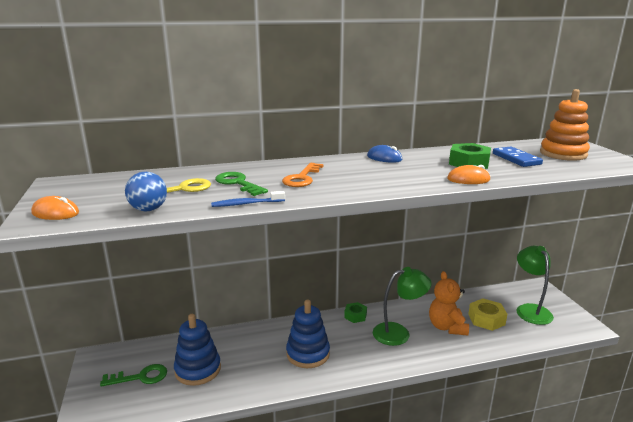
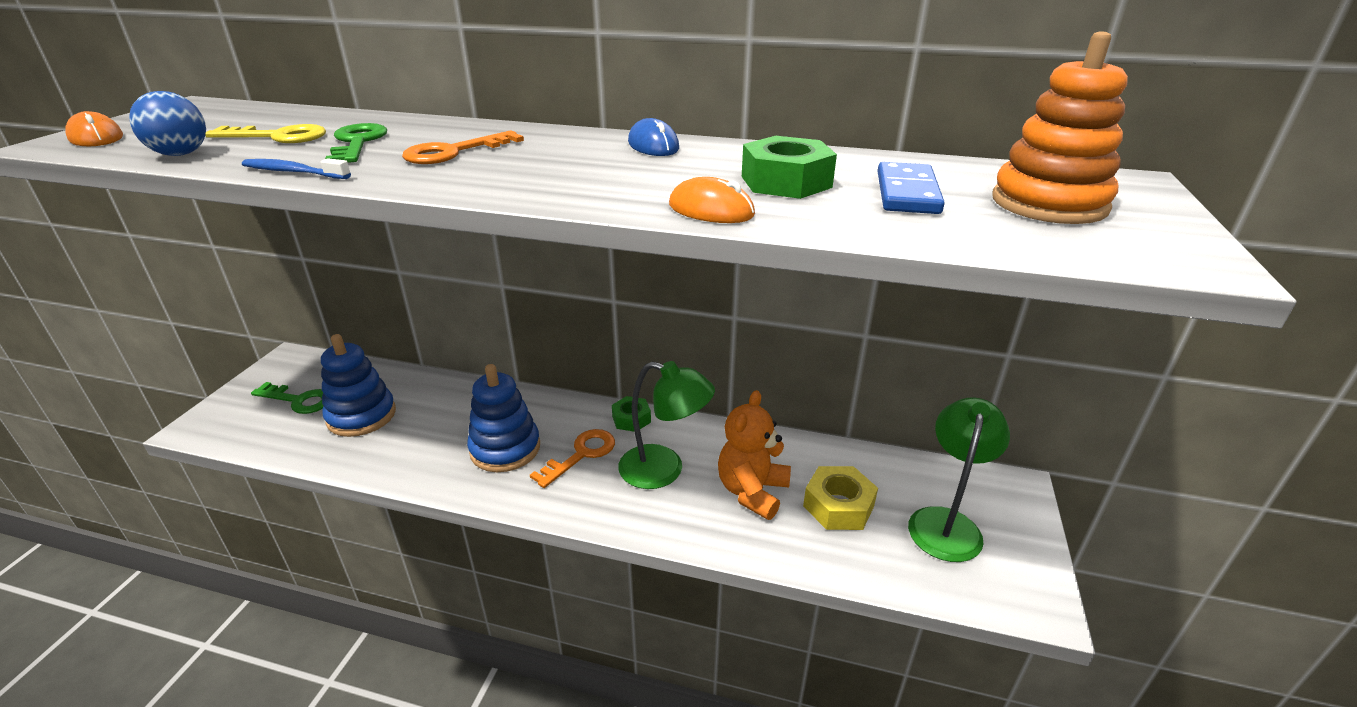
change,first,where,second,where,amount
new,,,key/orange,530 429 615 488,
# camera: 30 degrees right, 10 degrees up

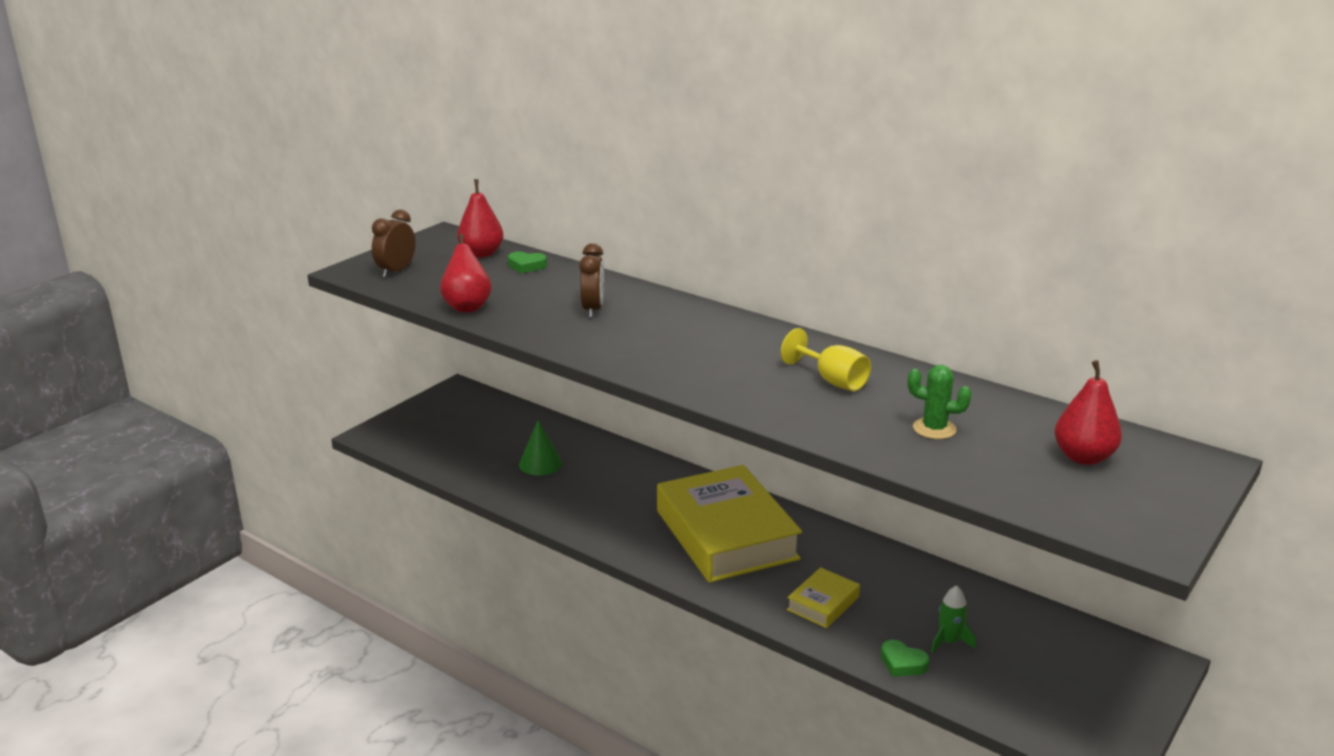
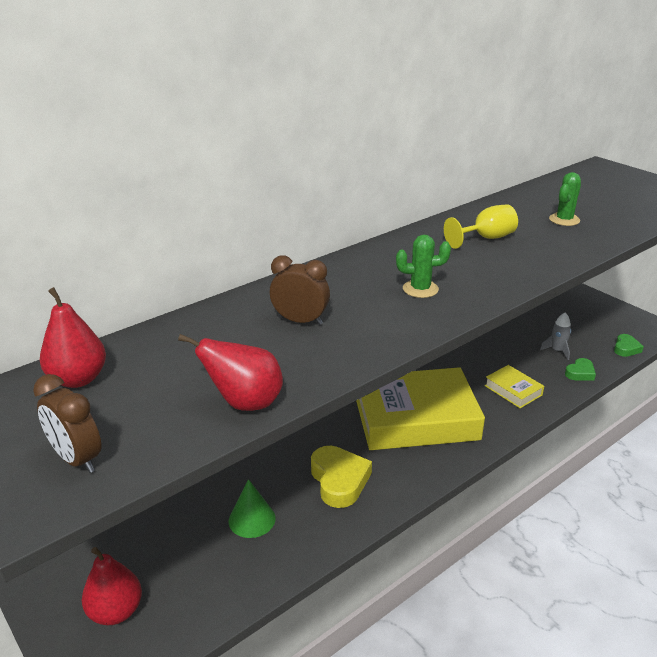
change,first,where,second,where,amount
shifted,heart/green,508 252 547 273,,614 334 644 357,
repainted,rocket/green,931 585 976 653,rocket/grey,540 312 571 360,
shifted,pear/red,1055 360 1122 465,,82 547 142 625,
new,,,heart/yellow,311 446 372 508,
new,,,cactus/green,396 235 451 298,
# camera: 75 degrees left, 5 degrees up

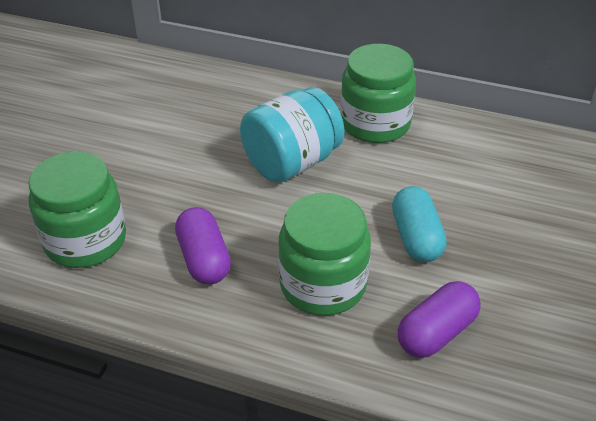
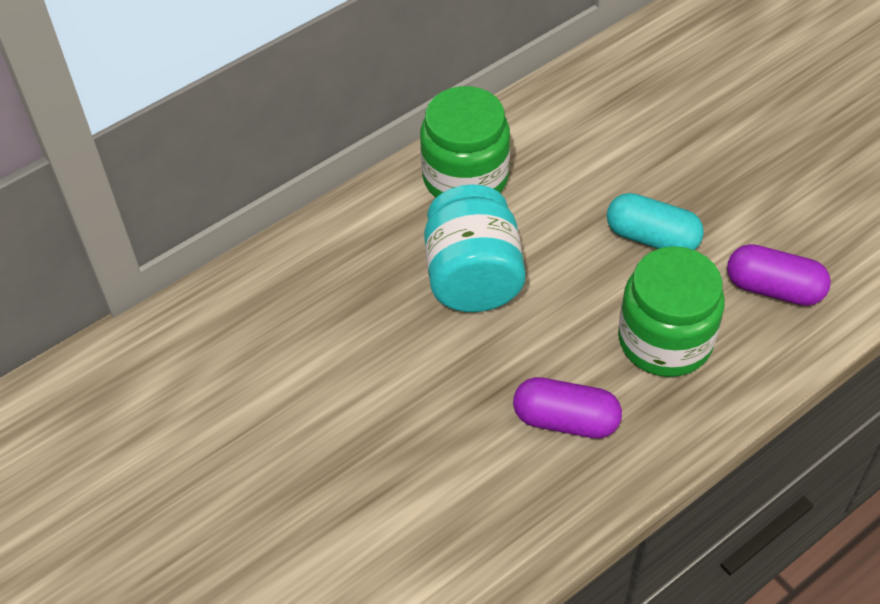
change,first,where,second,where,amount
gone,jar/green,28 152 126 268,,,
rotated,capsule/purple,398 281 481 358,,727 244 831 306,60 degrees counterclockwise
# camera: 55 degrees left, 10 degrees up

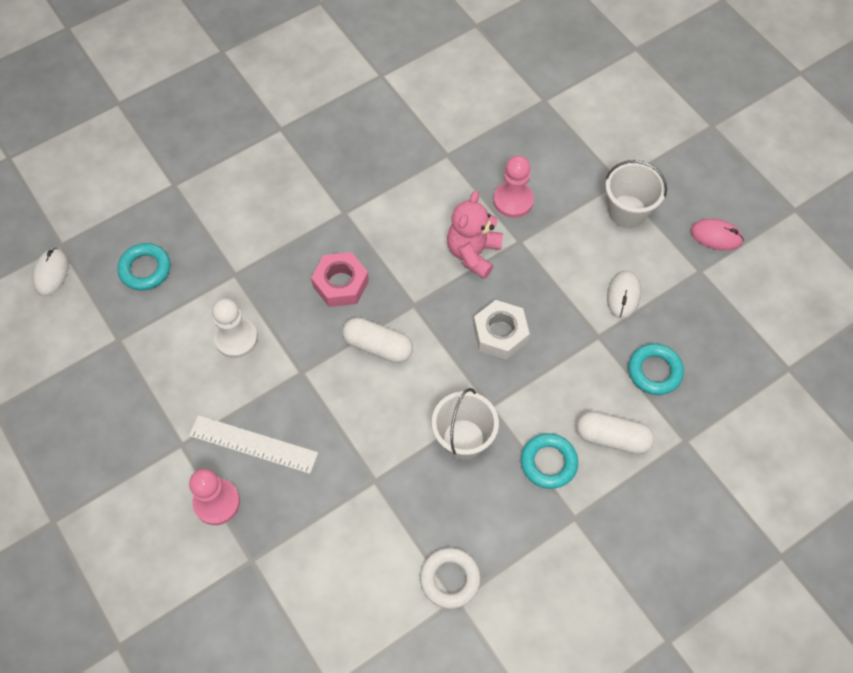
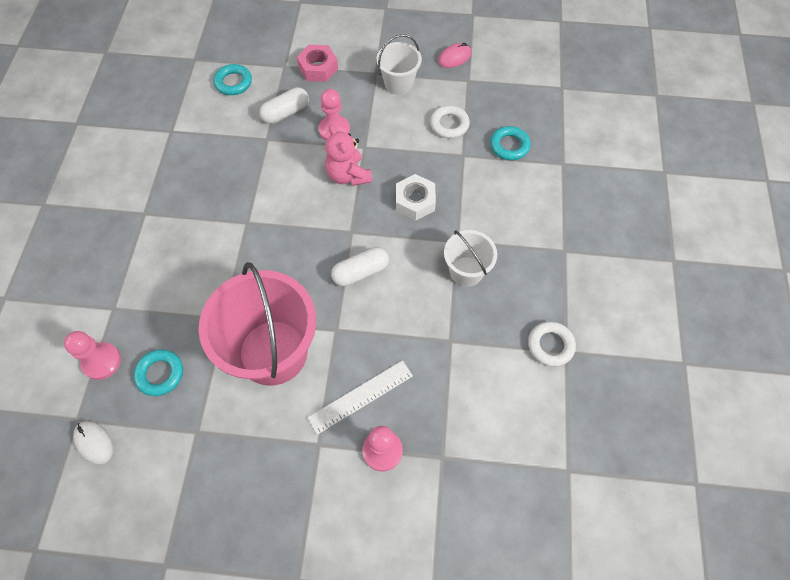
change,first,where,second,where,amount
swapped,pawn/white,212 298 258 358,bucket/pink,199 262 316 386,
shifted,nut/pink,311 252 369 307,,297 45 338 82,
shifted,ring/turquoise,521 433 578 489,,213 64 252 95,
shifted,capsule/white,577 411 654 454,,259 87 309 124,
swapped,mouse/white,607 271 641 319,ring/white,430 105 470 139,
new,,,pawn/pink,64 331 121 380,
# camera: 50 degrees left, 0 degrees up

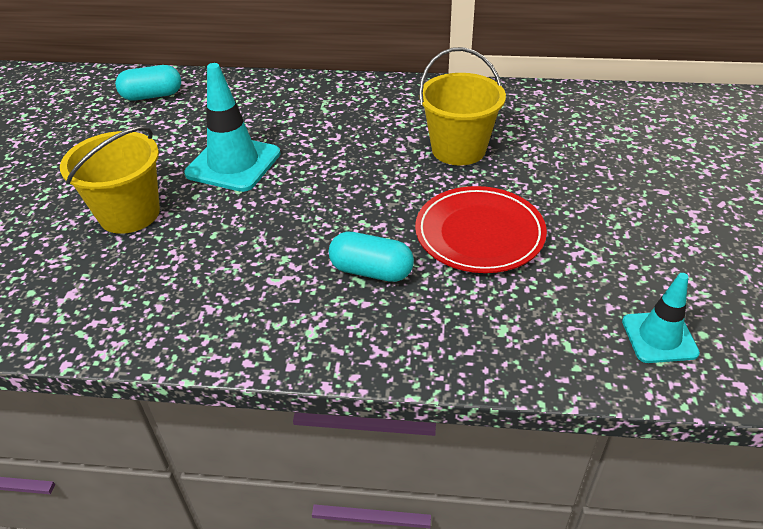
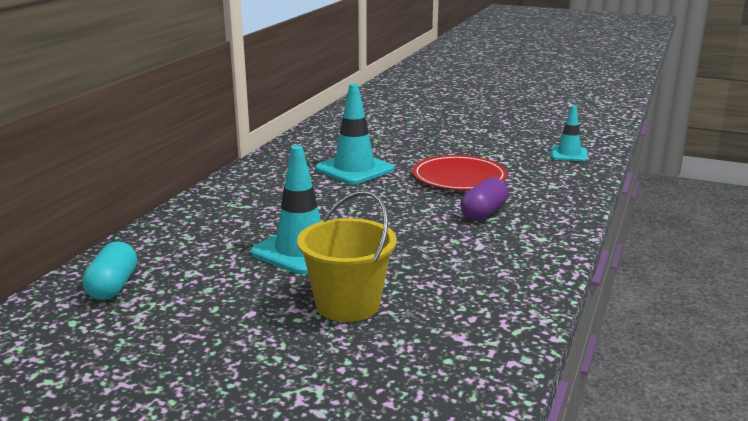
change,first,where,second,where,amount
repainted,capsule/turquoise,329 232 414 282,capsule/purple,460 177 508 221,
swapped,bucket/yellow,419 47 506 166,traffic cone/turquoise,315 83 394 184,
# camera: 75 degrees left, 20 degrees down

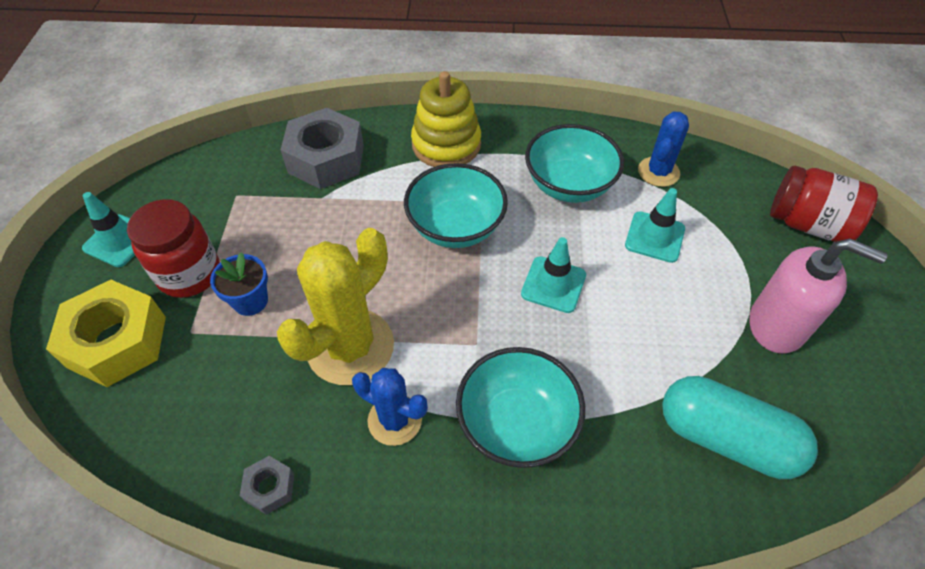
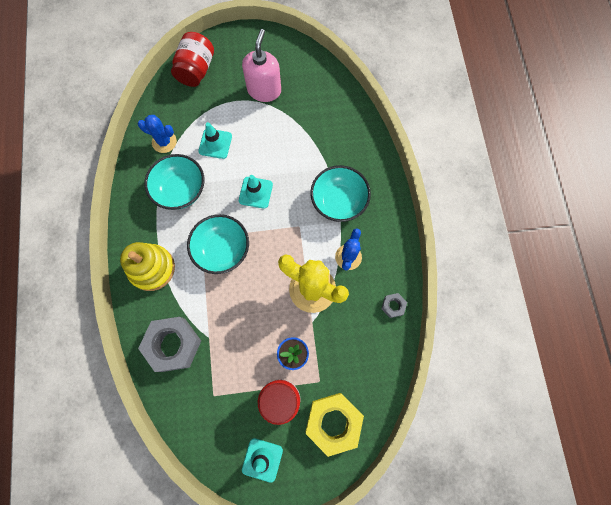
change,first,where,second,where,amount
gone,capsule/turquoise,662 376 818 479,,,
# camera: 100 degrees left, 20 degrees up

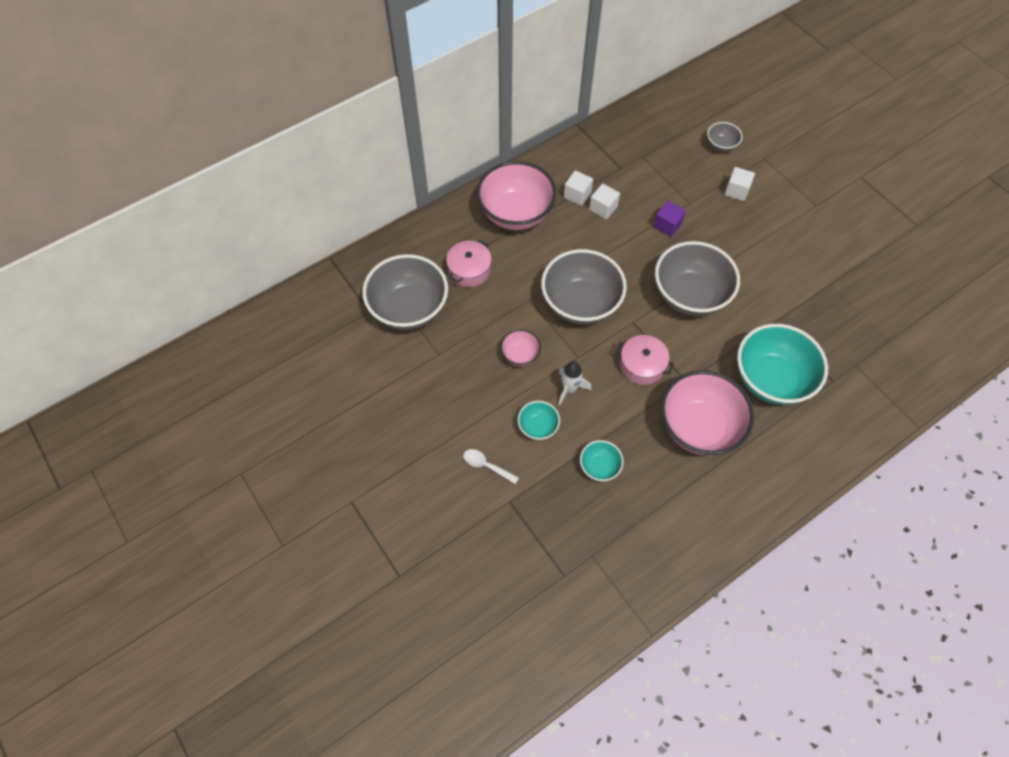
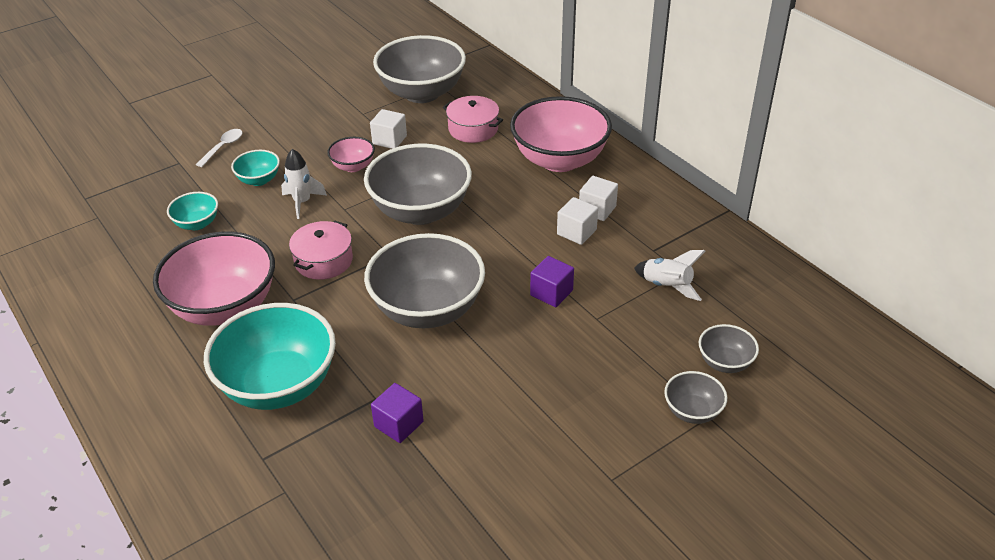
change,first,where,second,where,amount
shifted,cube/white,724 167 755 201,,370 109 407 149,
new,,,cube/purple,371 383 424 443,
new,,,rocket/white,634 250 705 301,
new,,,bowl/grey,664 371 727 424,
# camera: 90 degrees right, 20 degrees down

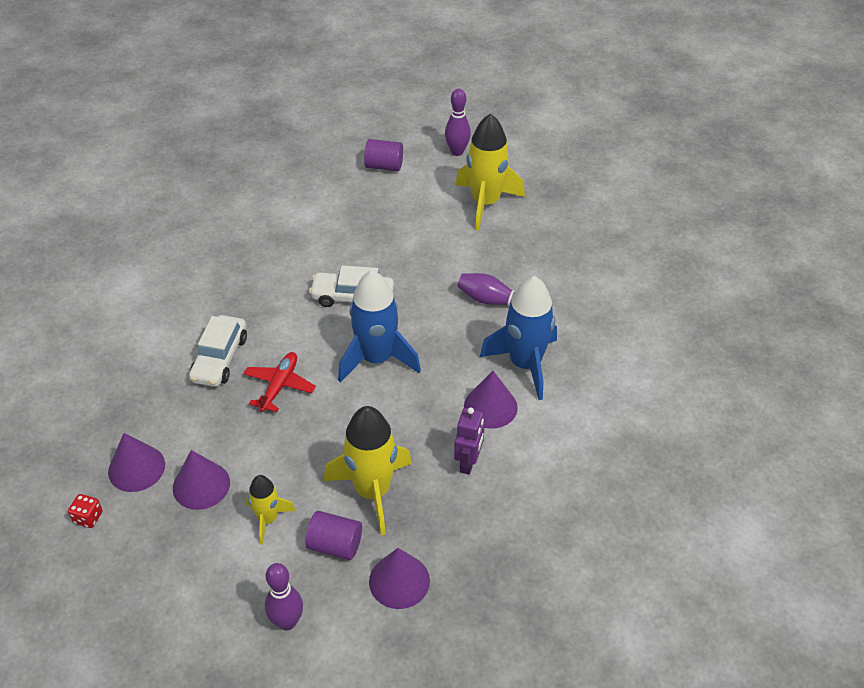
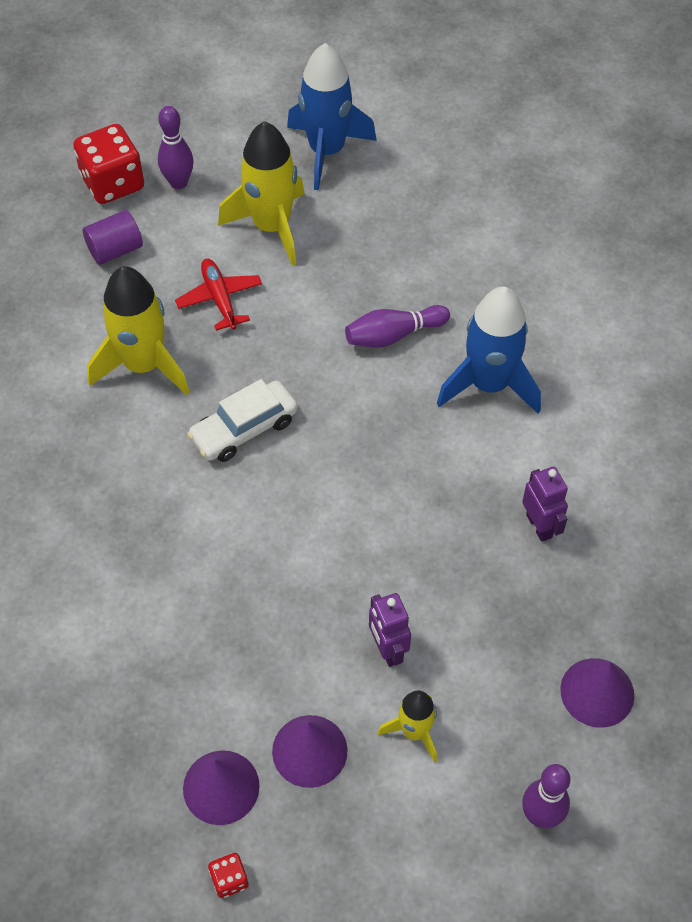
change,first,where,second,where,amount
gone,car/white,189 315 247 387,,,
shifted,plane/red,244 352 316 412,,175 259 262 331,
gone,cylinder/purple,305 511 362 560,,,
shifted,rocket/yellow,324 406 412 535,,87 266 190 396,
shifted,rocket/blue,338 270 421 383,,287 43 377 190,
gone,cone/purple,464 371 518 429,,,
new,,,dice/red,73 124 144 204,
new,,,robot/purple,369 593 411 667,
# camera: 40 degrees left, 10 degrees up

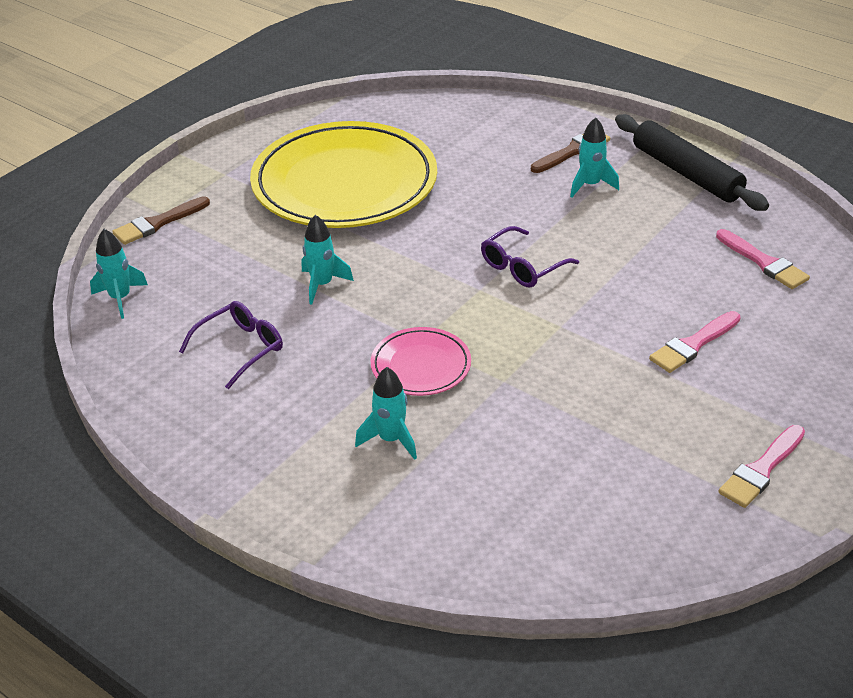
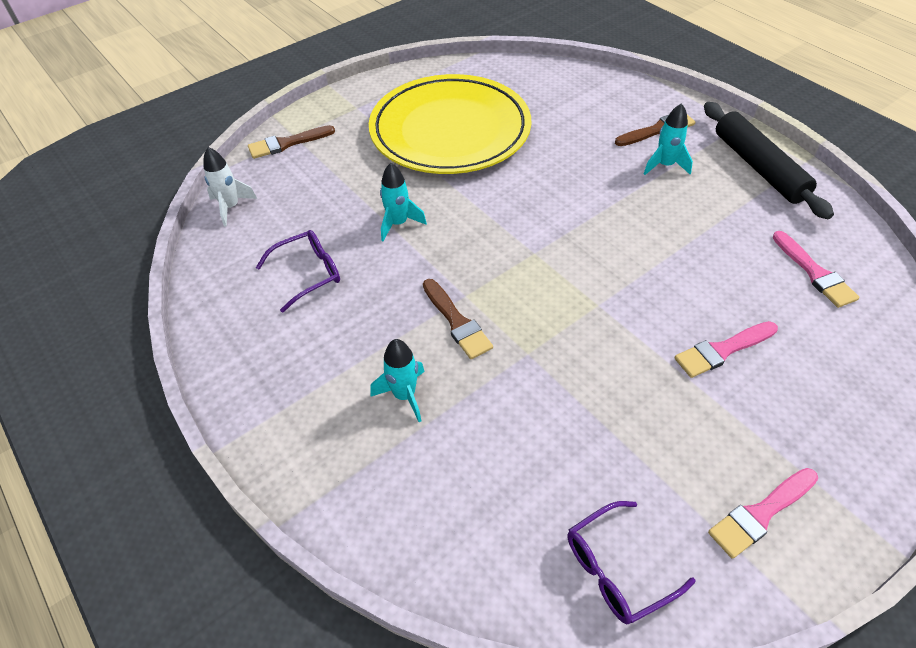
change,first,where,second,where,amount
repainted,rocket/turquoise,90 229 148 319,rocket/white,203 147 257 227,
swapped,plate/pink,371 327 471 396,brush/brown,423 279 493 359,
shifted,glasses/purple,481 226 579 288,,568 501 696 624,
# camera: 15 degrees right, 10 degrees up

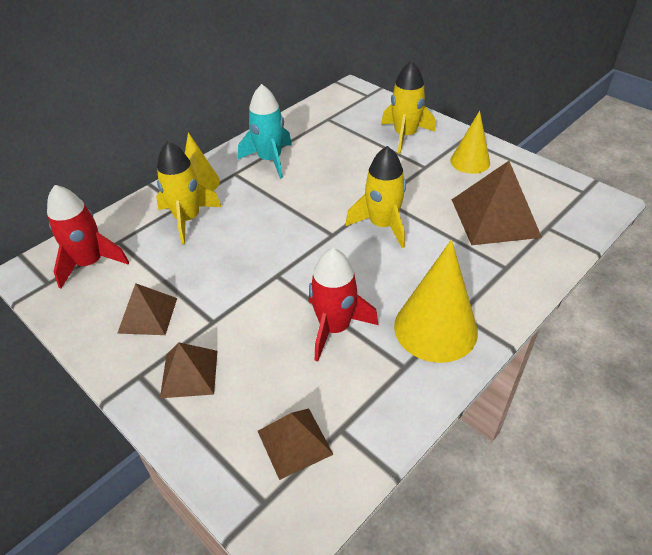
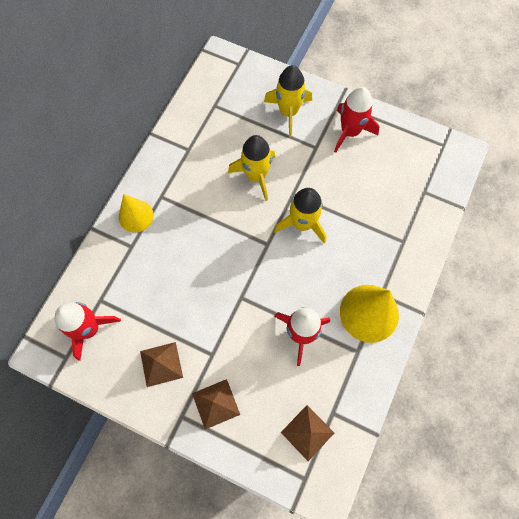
change,first,where,second,where,amount
shifted,rocket/yellow,156 141 221 244,,228 135 275 201,
gone,rocket/turquoise,238 84 292 178,,,
swapped,cone/yellow,450 111 490 174,rocket/red,334 87 380 153,
gone,pyramid/brown,452 161 542 245,,,
# camera: 20 degrees left, 25 degrees up

